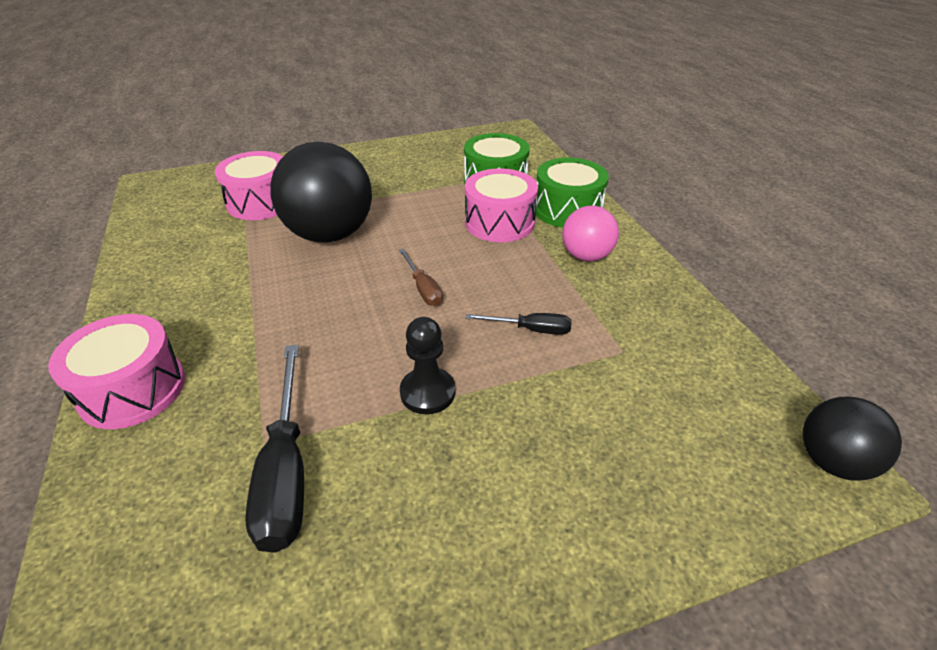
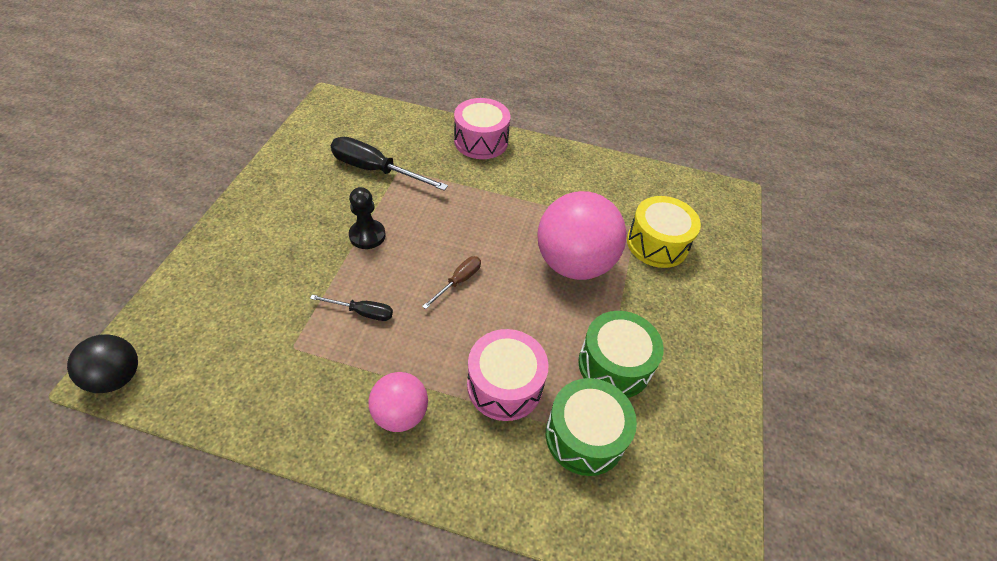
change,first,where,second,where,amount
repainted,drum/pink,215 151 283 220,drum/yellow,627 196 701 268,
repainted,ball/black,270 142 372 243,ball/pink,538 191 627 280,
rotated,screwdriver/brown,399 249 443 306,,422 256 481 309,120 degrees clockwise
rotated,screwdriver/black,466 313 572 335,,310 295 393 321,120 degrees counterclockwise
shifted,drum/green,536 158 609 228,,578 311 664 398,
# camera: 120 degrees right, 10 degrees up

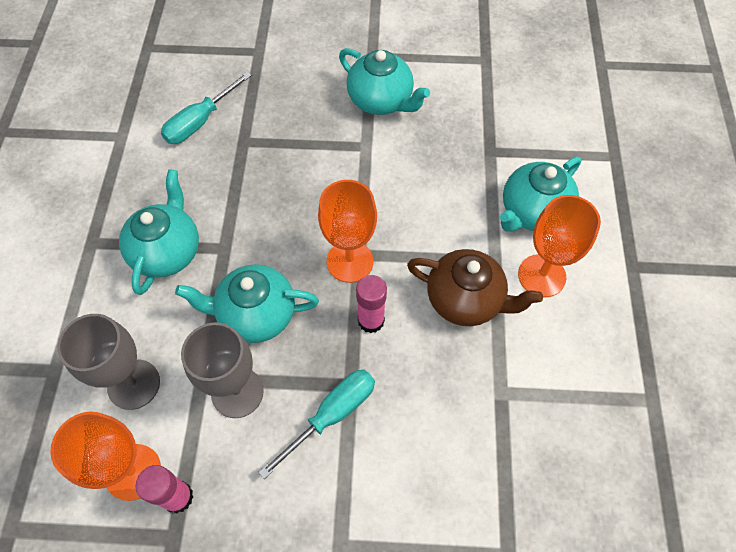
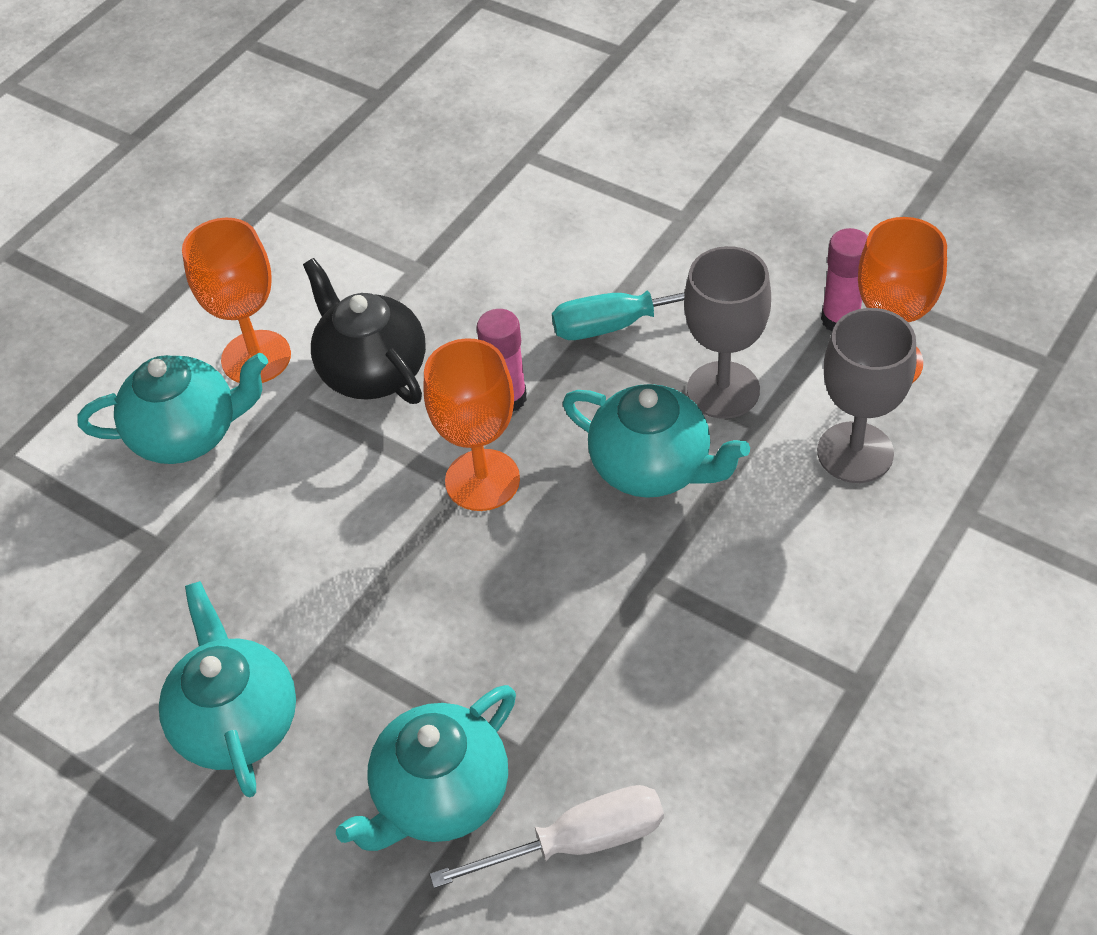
change,first,where,second,where,amount
shifted,teapot/turquoise,119 169 199 295,,336 685 516 851,
repainted,screwdriver/turquoise,161 72 252 144,screwdriver/white,429 785 664 888,
repainted,teapot/brown,407 249 543 326,teapot/black,303 258 426 404,
# camera: 145 degrees left, 10 degrees down

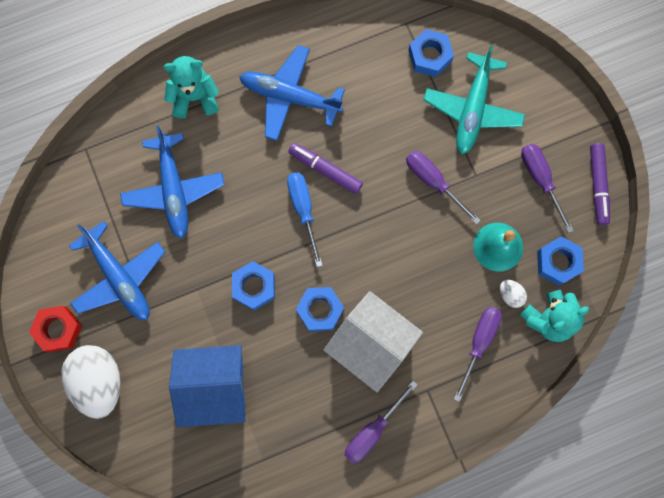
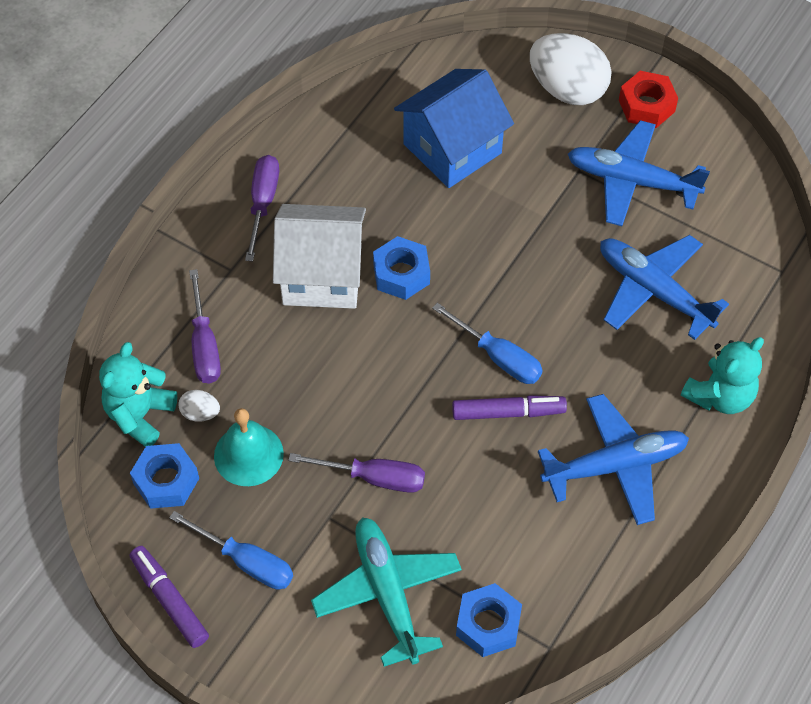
change,first,where,second,where,amount
gone,nut/blue,232 261 275 311,,,
repainted,screwdriver/purple,521 143 574 233,screwdriver/blue,169 511 293 590,
# camera: 145 degrees right, 20 degrees down

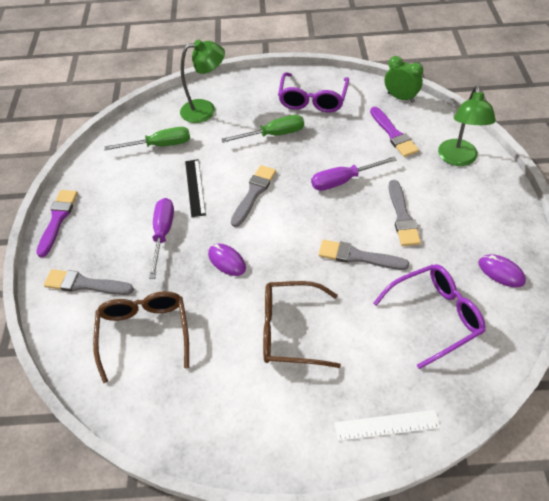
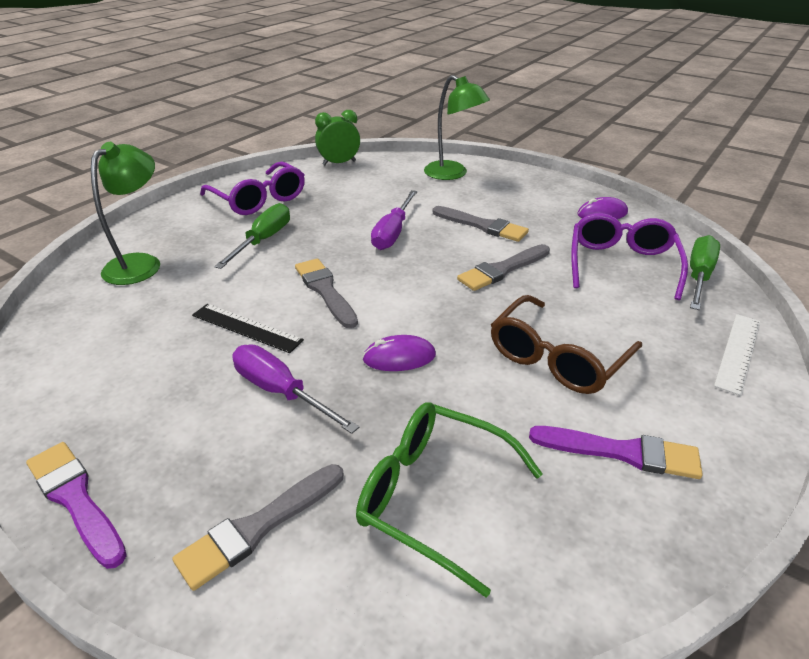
change,first,where,second,where,amount
repainted,glasses/brown,93 291 189 383,glasses/green,356 402 543 597,
shifted,screwdriver/green,104 127 190 150,,690 235 720 310,
shifted,brush/purple,370 107 419 157,,529 426 703 479,
# camera: 55 degrees left, 15 degrees down

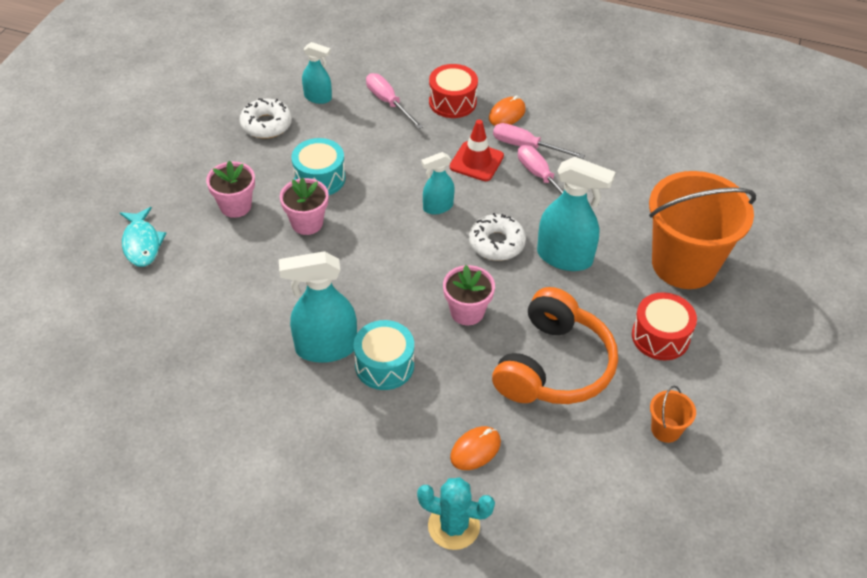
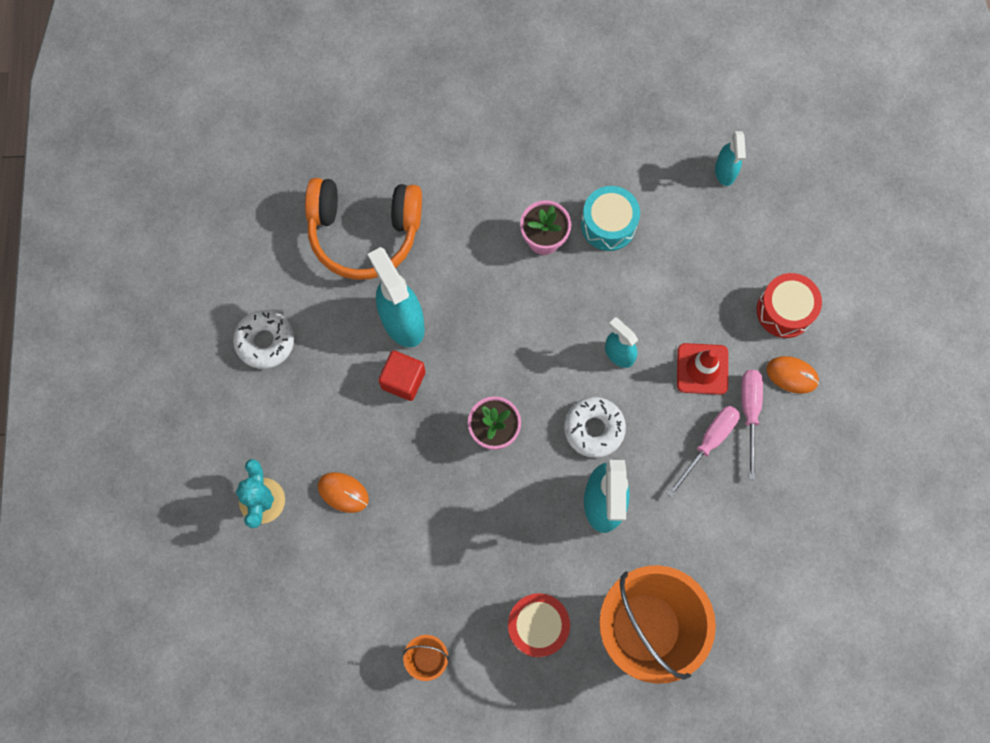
change,first,where,second,where,amount
gone,fish/turquoise,120 207 167 267,,,
gone,flower pot/pink,206 160 255 218,,,
shifted,donut/white,239 98 292 139,,233 310 294 369,
swapped,drum/turquoise,354 320 414 390,cube/red,378 350 426 401,
gone,screwdriver/pink,366 73 423 129,,,
shifted,headphones/orange,492 287 618 404,,305 178 422 280,
# camera: 70 degrees right, 25 degrees up

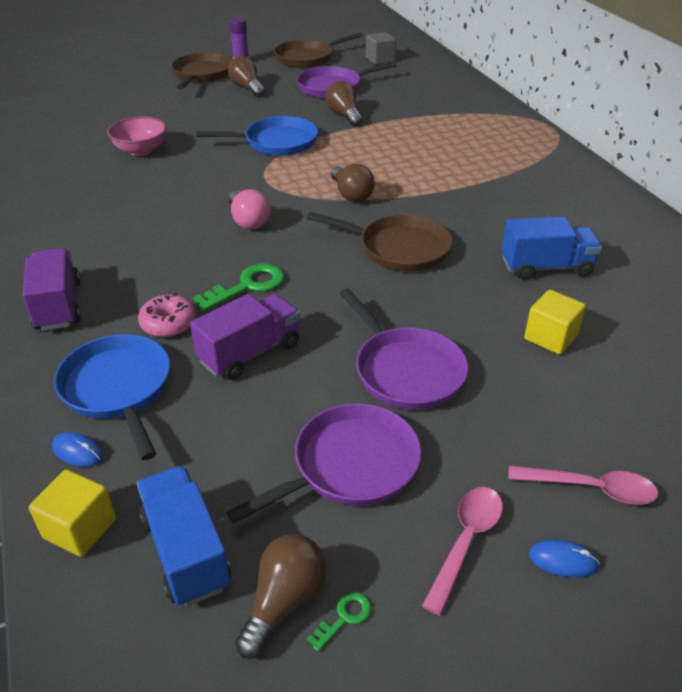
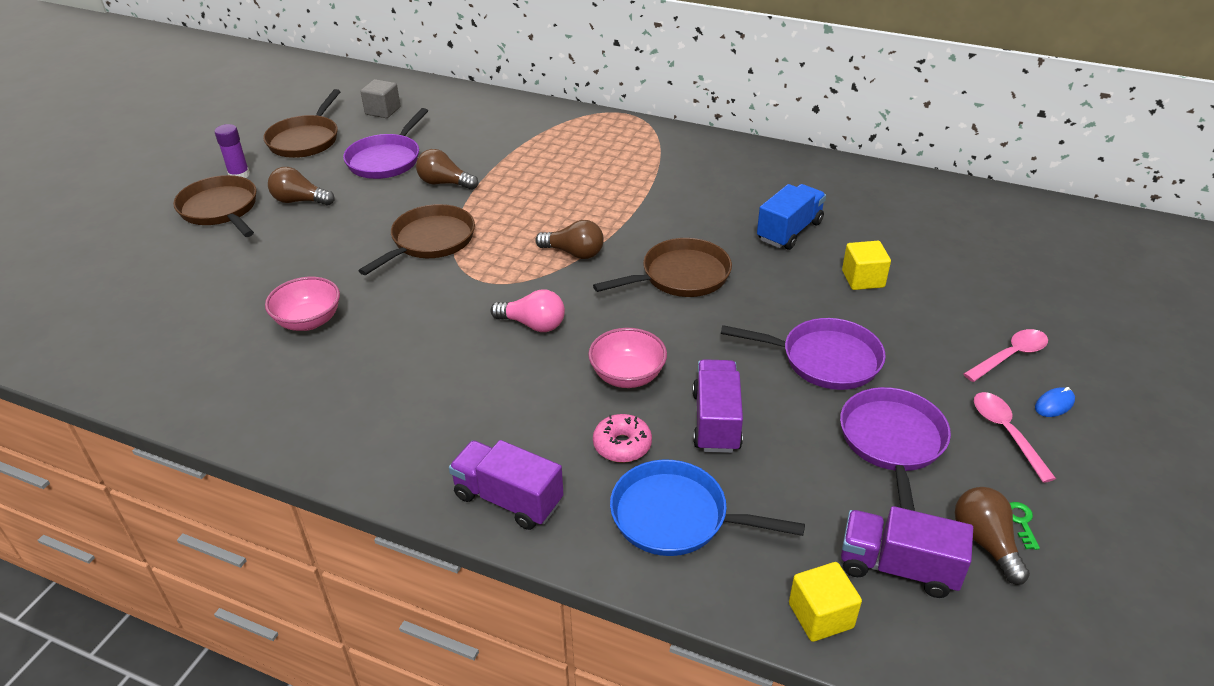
change,first,where,second,where,amount
gone,mouse/blue,52 432 103 467,,,
repainted,truck/blue,137 465 231 606,truck/purple,841 506 973 598,
swapped,key/green,193 264 284 311,bowl/pink,588 328 667 388,
repainted,pan/blue,196 116 318 156,pan/brown,358 204 475 275,
# camera: 45 degrees left, 0 degrees up

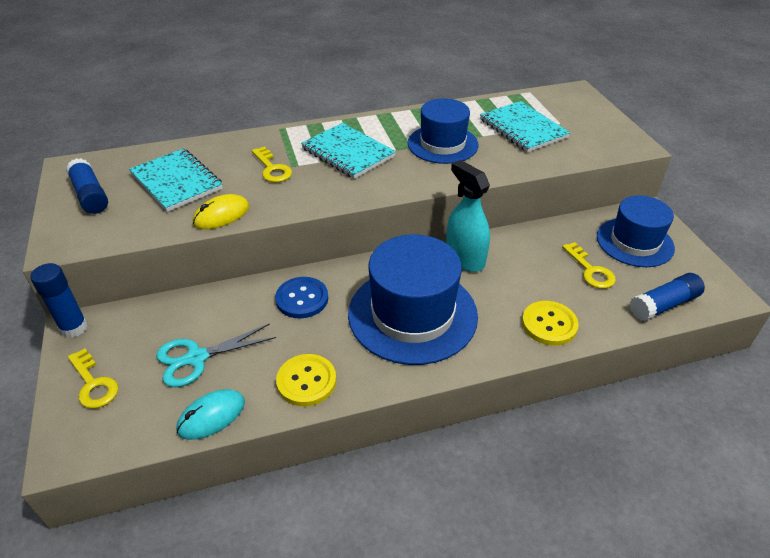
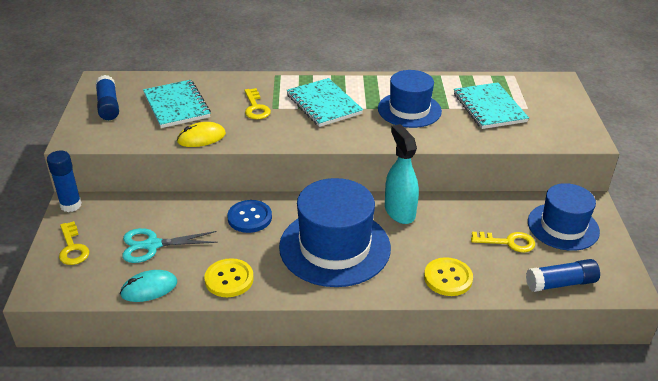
change,first,where,second,where,amount
rotated,key/yellow,562 242 616 289,,471 232 535 252,75 degrees counterclockwise
# camera: 15 degrees right, 5 degrees down

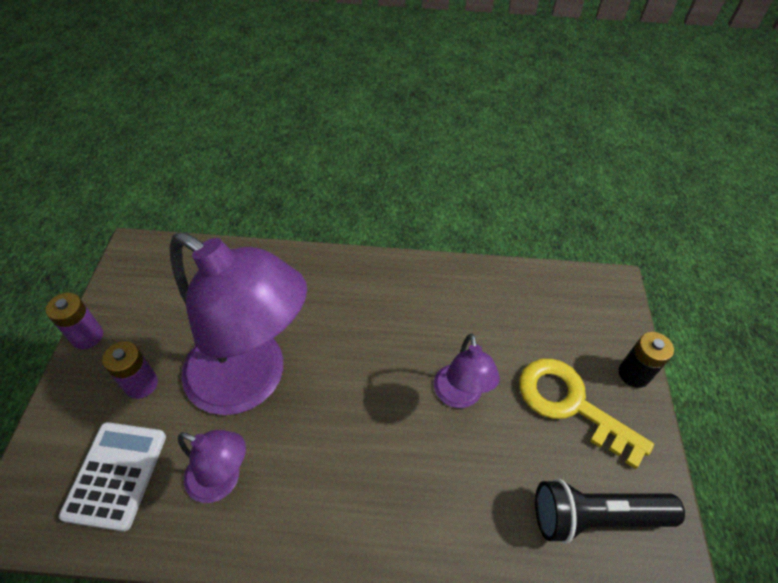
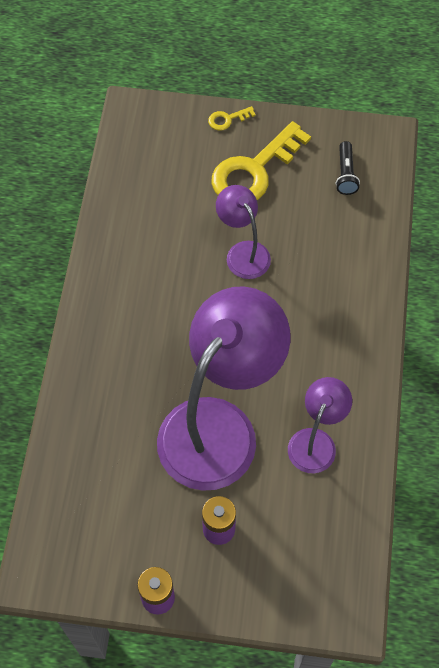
change,first,where,second,where,amount
gone,calculator/white,59 422 166 532,,,
rotated,lamp/purple,434 333 500 408,,216 185 271 279,120 degrees counterclockwise
scaled,flashlight/black,535 479 685 544,,336 141 360 195,x0.55
swapped,battery/black,619 332 674 388,key/yellow,208 106 256 131,
# camera: 85 degrees left, 10 degrees up

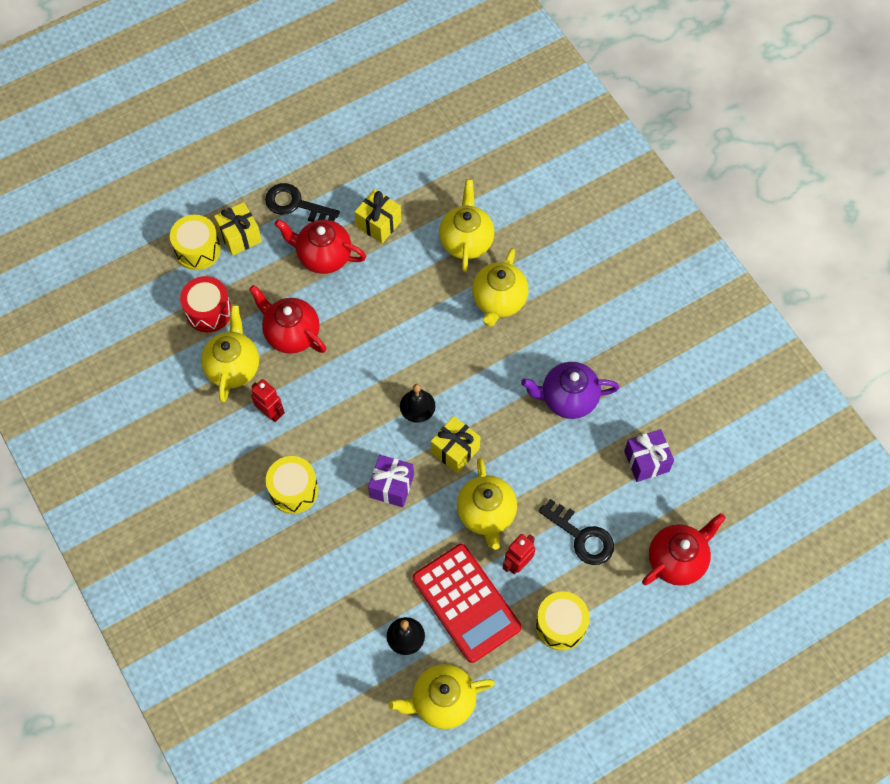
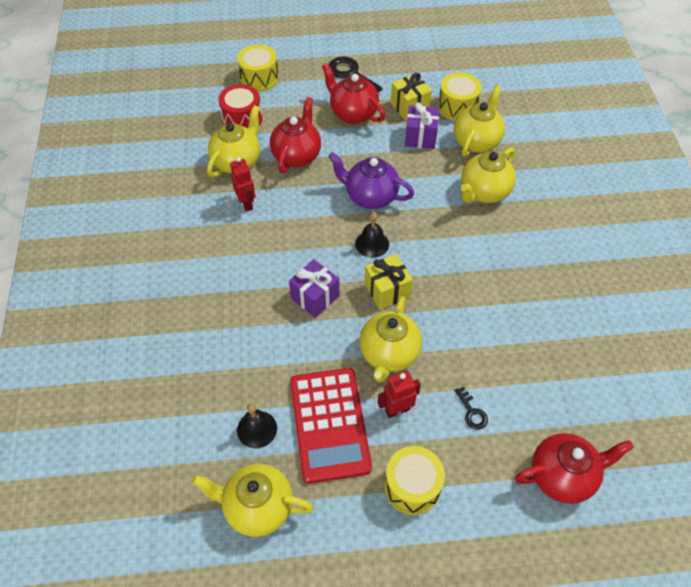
change,first,where,second,where,amount
gone,gift/yellow,214 202 262 256,,,
rotated,teapot/red,249 285 326 354,,270 97 321 173,45 degrees clockwise
shifted,drum/yellow,266 456 318 514,,438 72 482 121,
shifted,teapot/purple,521 362 619 419,,328 152 414 209,
scaled,key/black,538 499 614 565,,454 387 488 430,x0.53
shifted,gift/purple,624 429 674 482,,405 102 439 149,
# camera: 25 degrees right, 10 degrees down

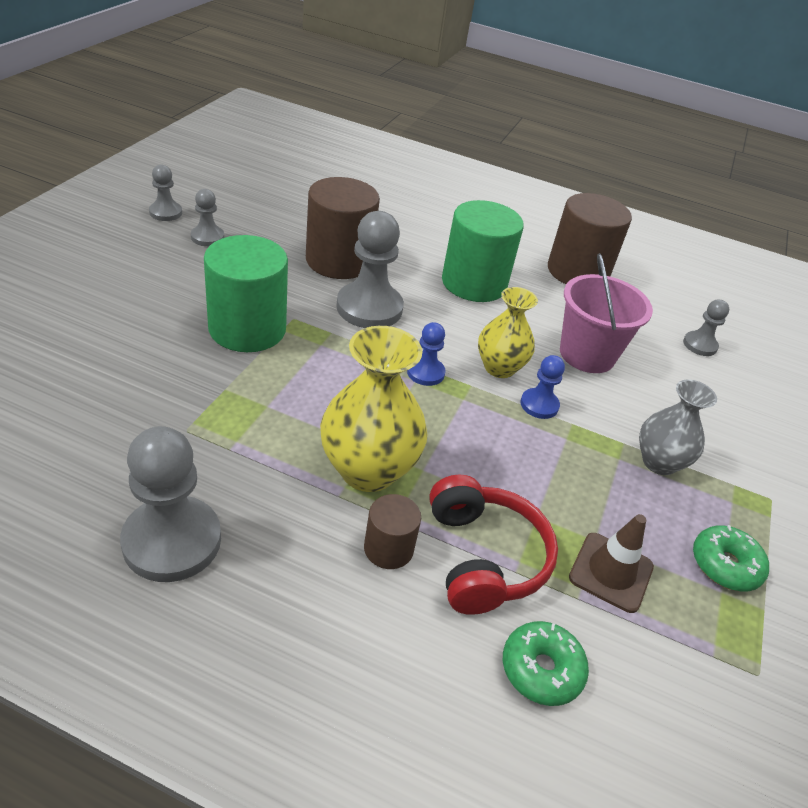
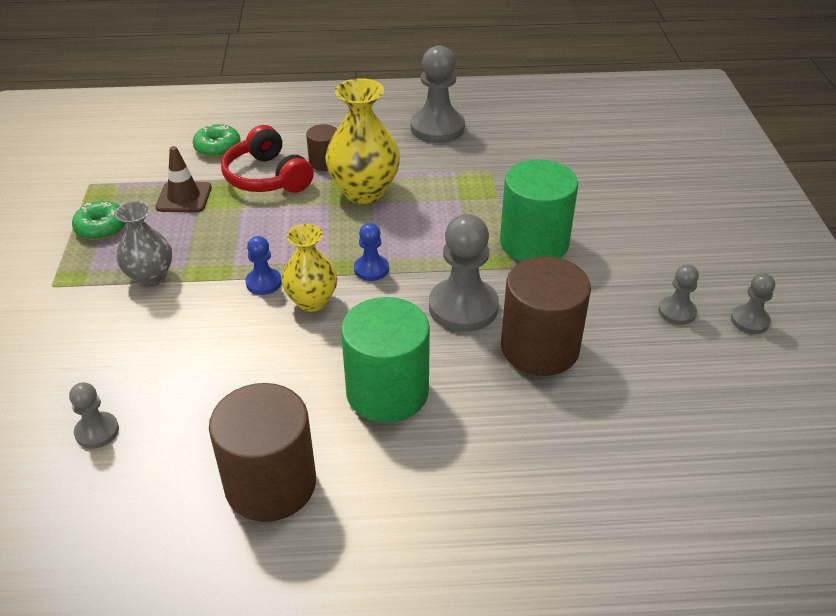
change,first,where,second,where,amount
gone,bucket/pink,560 253 653 373,,,
# camera: 160 degrees right, 0 degrees up

